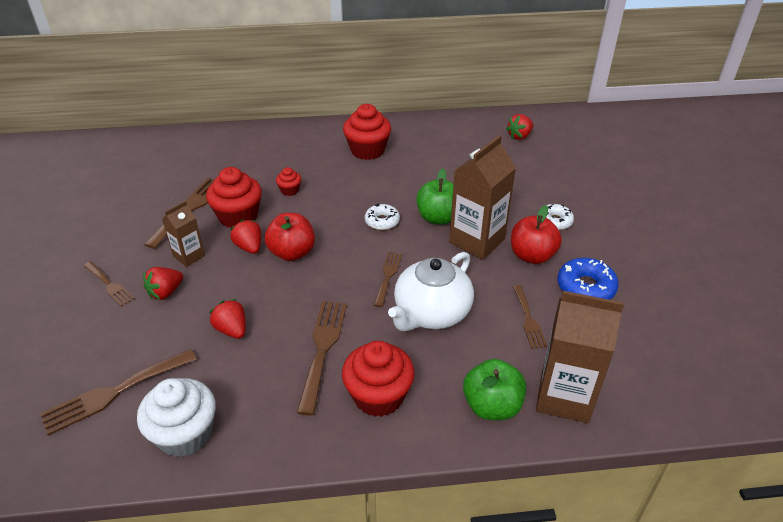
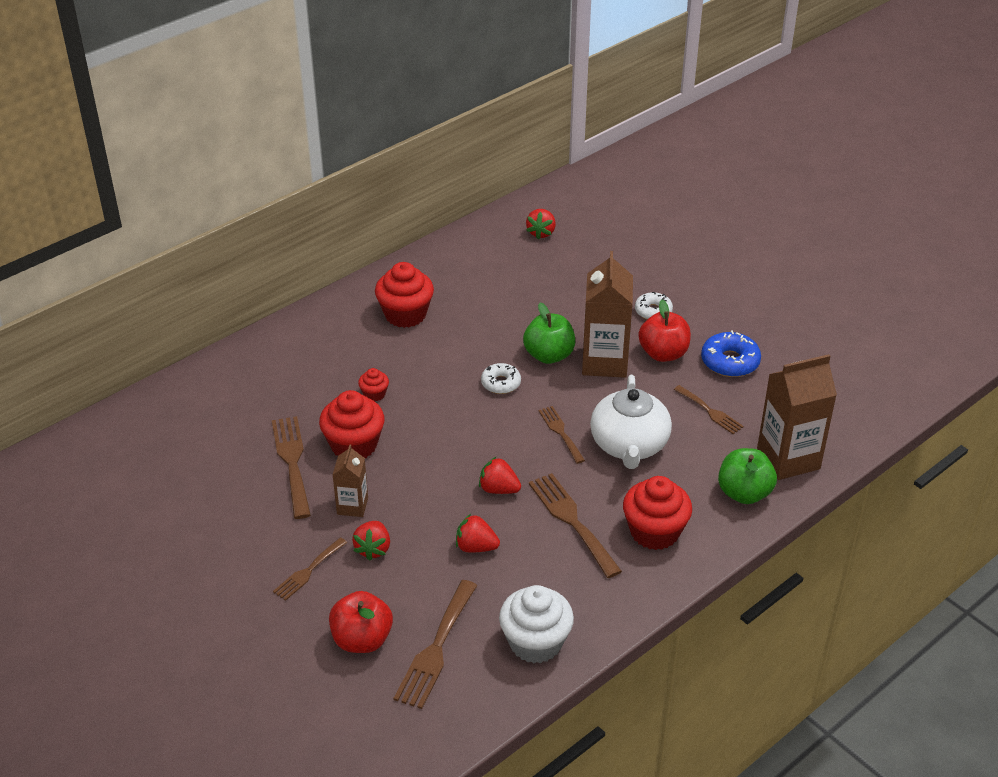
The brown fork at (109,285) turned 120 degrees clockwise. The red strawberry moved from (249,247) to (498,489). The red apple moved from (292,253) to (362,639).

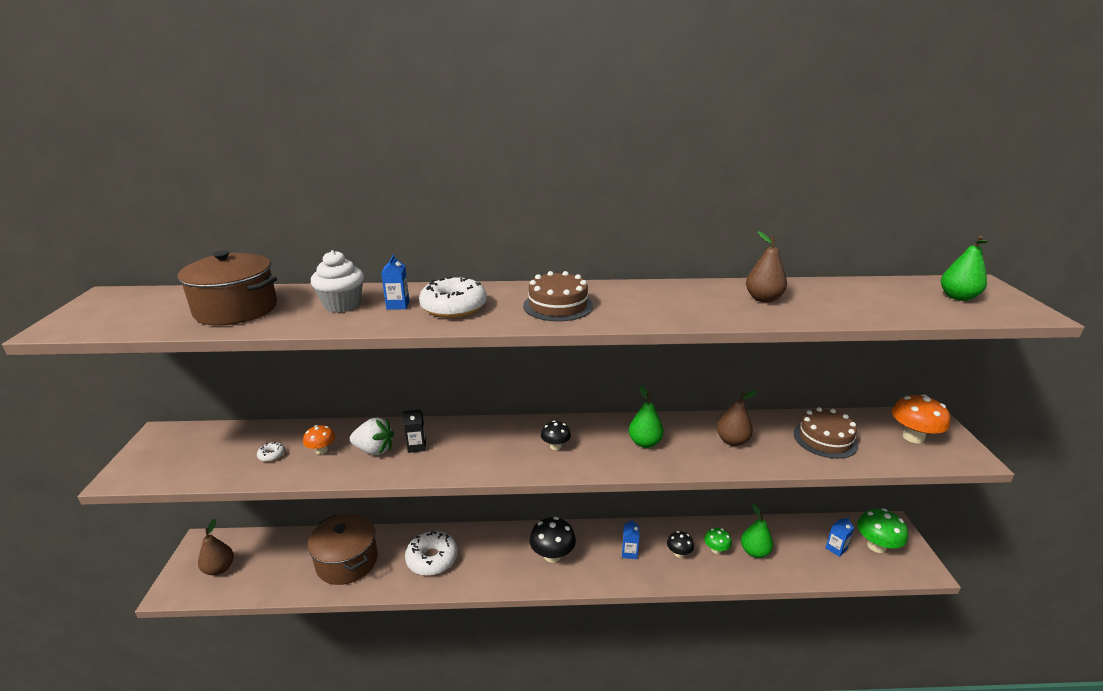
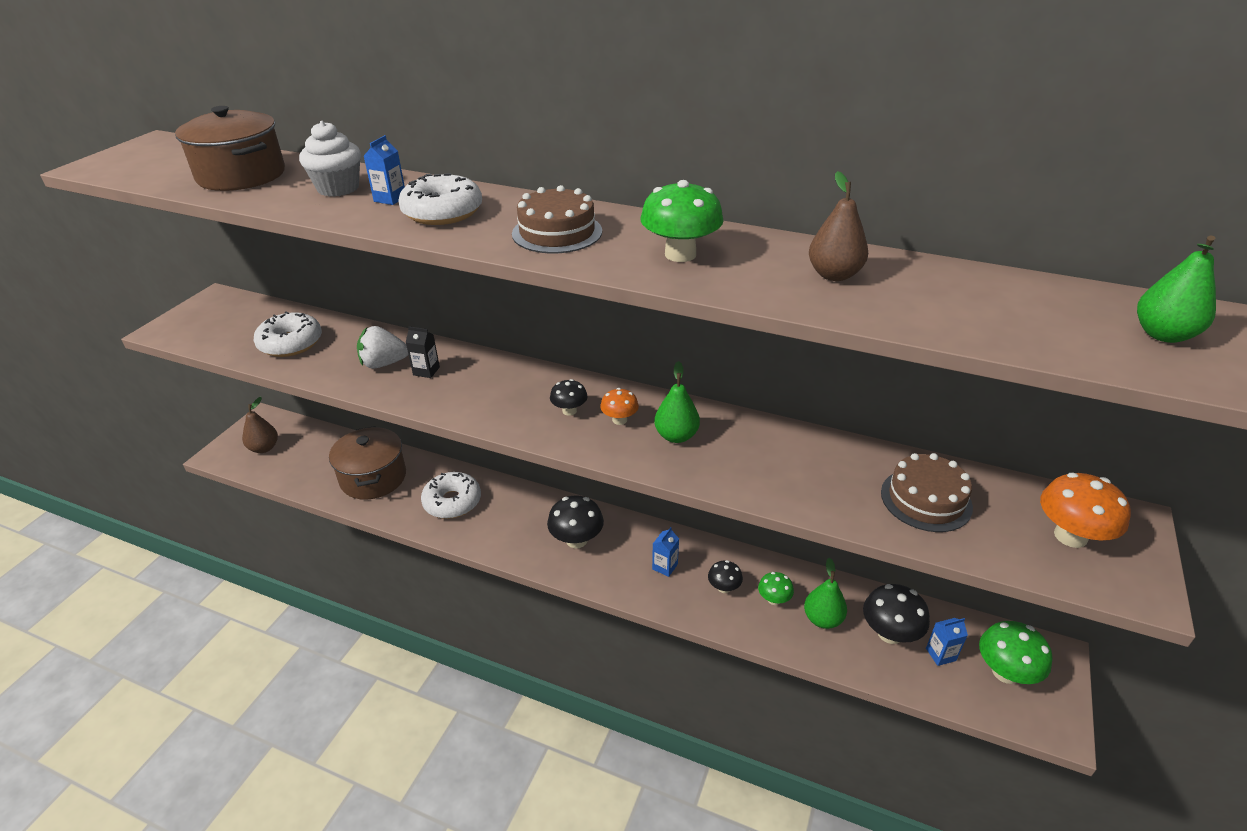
The white donut at (271,455) changed to 2.27 times the size. The orange mushroom moved from (321,450) to (619,420). The white strawberry at (374,450) turned 135 degrees clockwise. The brown pear at (732,441) disappeared. The green mushroom at (680,254) appeared. The black mushroom at (889,633) appeared.

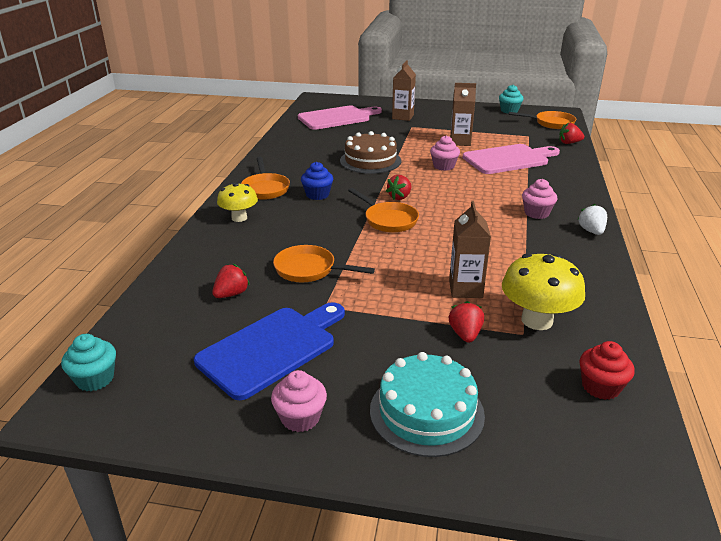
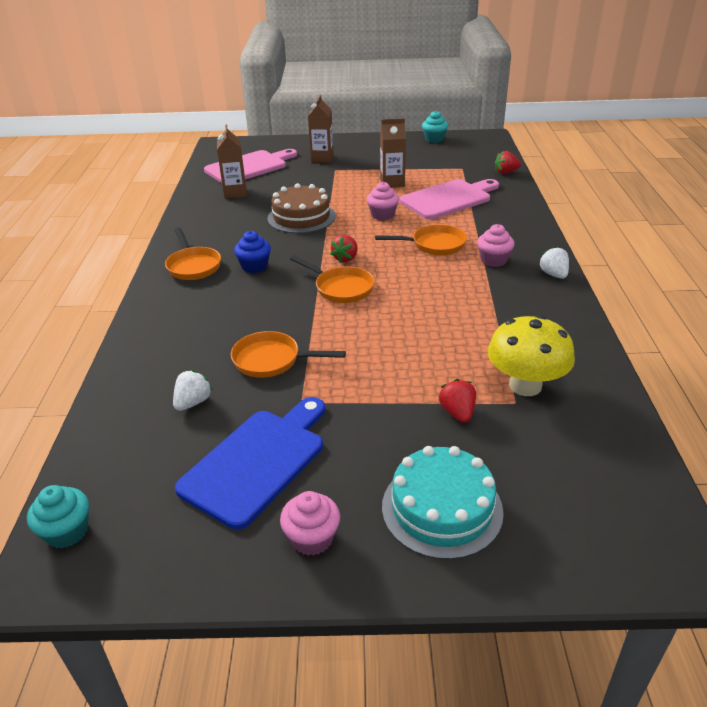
The red strawberry at (231,294) became the white strawberry at (193,402). The yellow mushroom at (239,218) disappeared. The brown carton moved from (465,289) to (235,193). The orange pan moved from (551,123) to (434,245). The red cupcake at (600,387) disappeared.

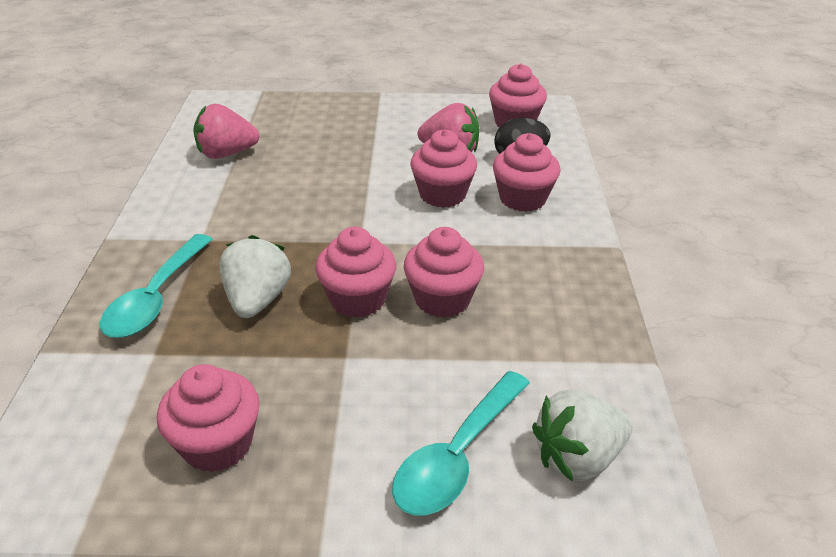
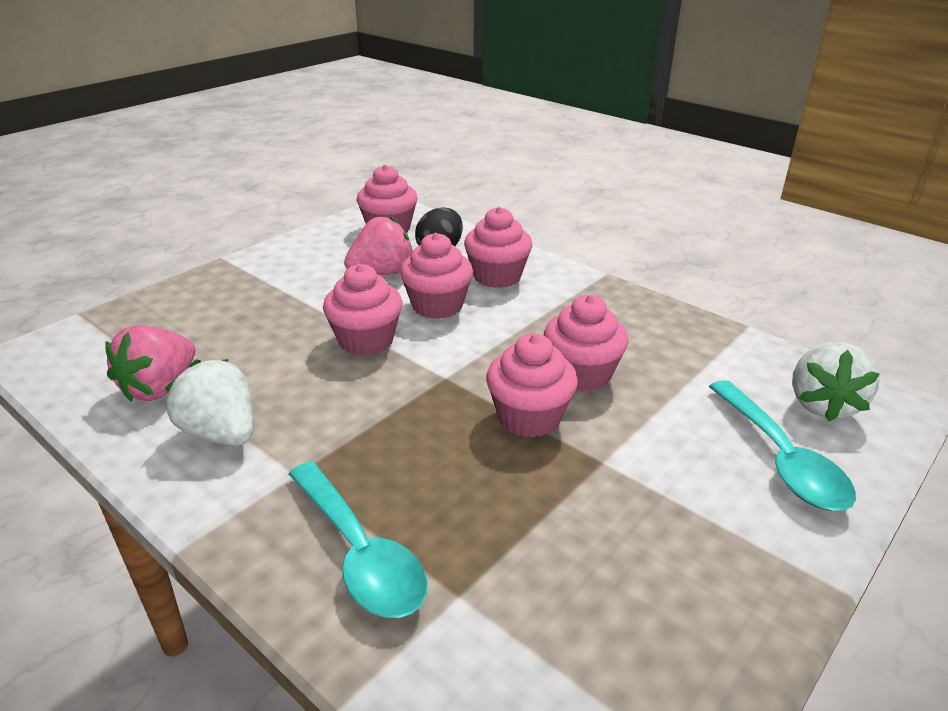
The pink cupcake moved from (217,444) to (366,340). The white strawberry moved from (257,300) to (221,433).

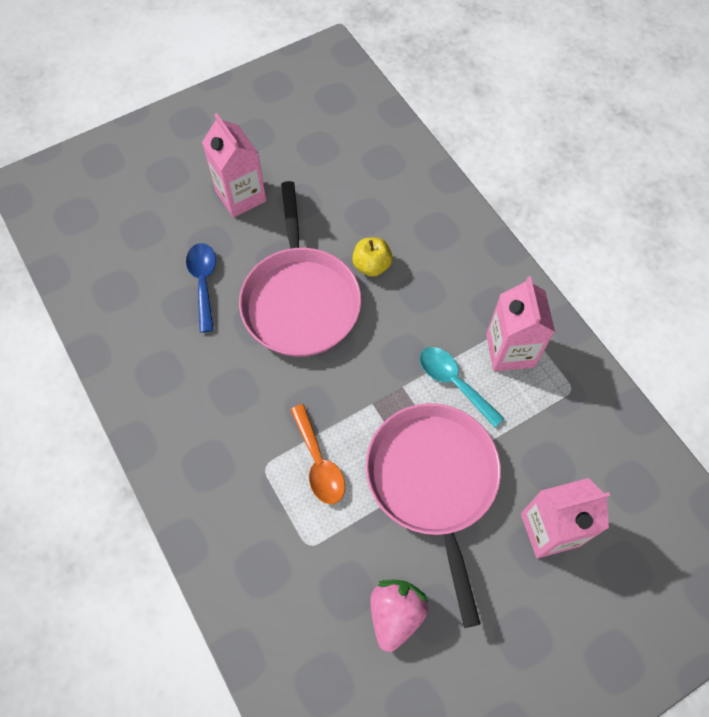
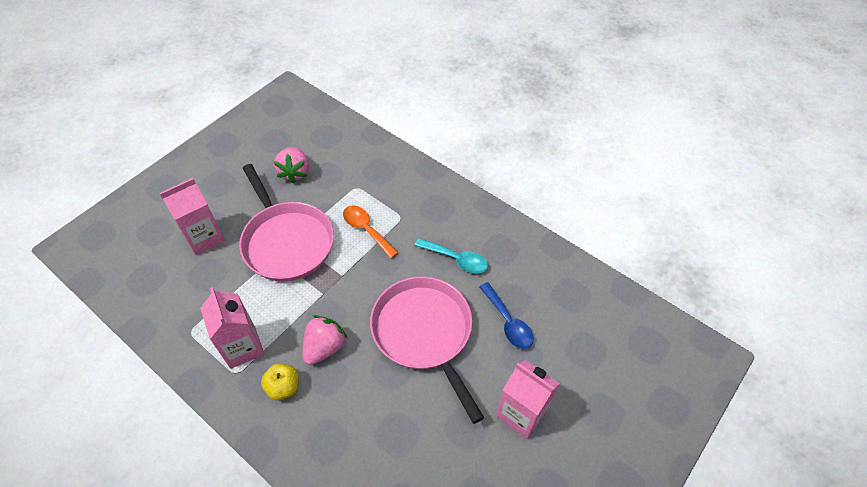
The yellow apple moved from (371,266) to (283,387). The turquoise spoon moved from (454,383) to (456,259). The pink strawberry at (324,347) appeared.

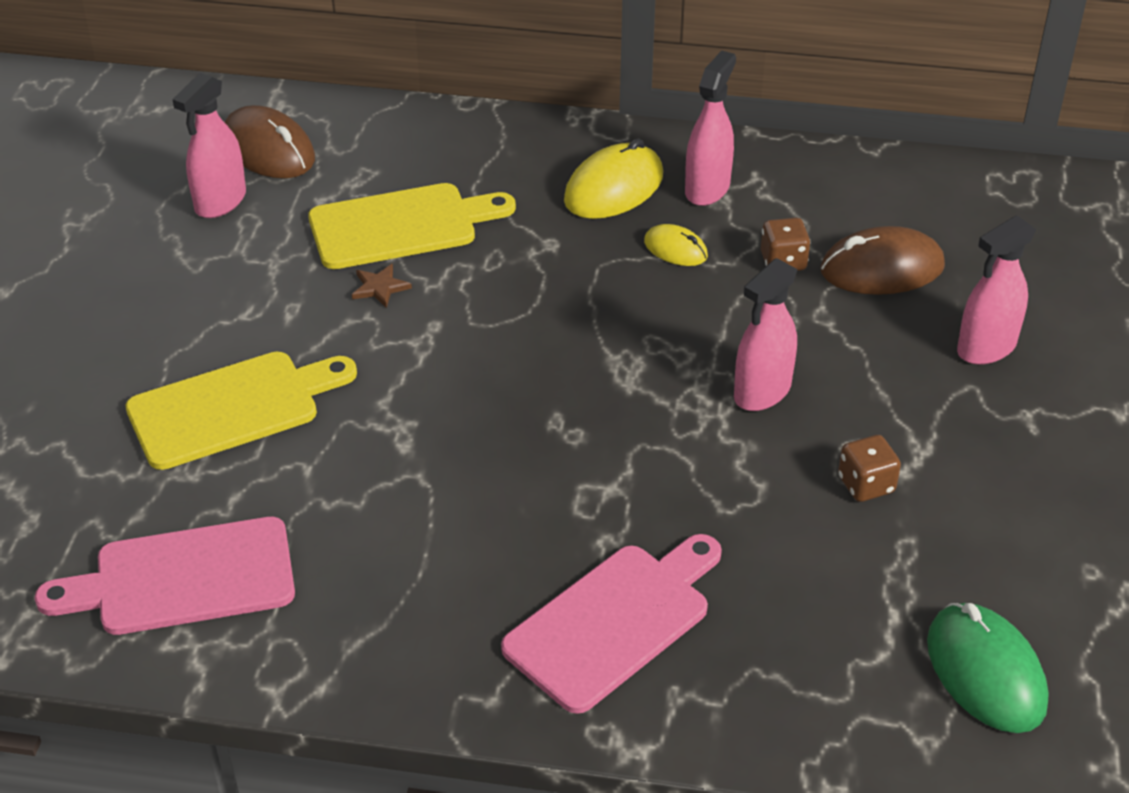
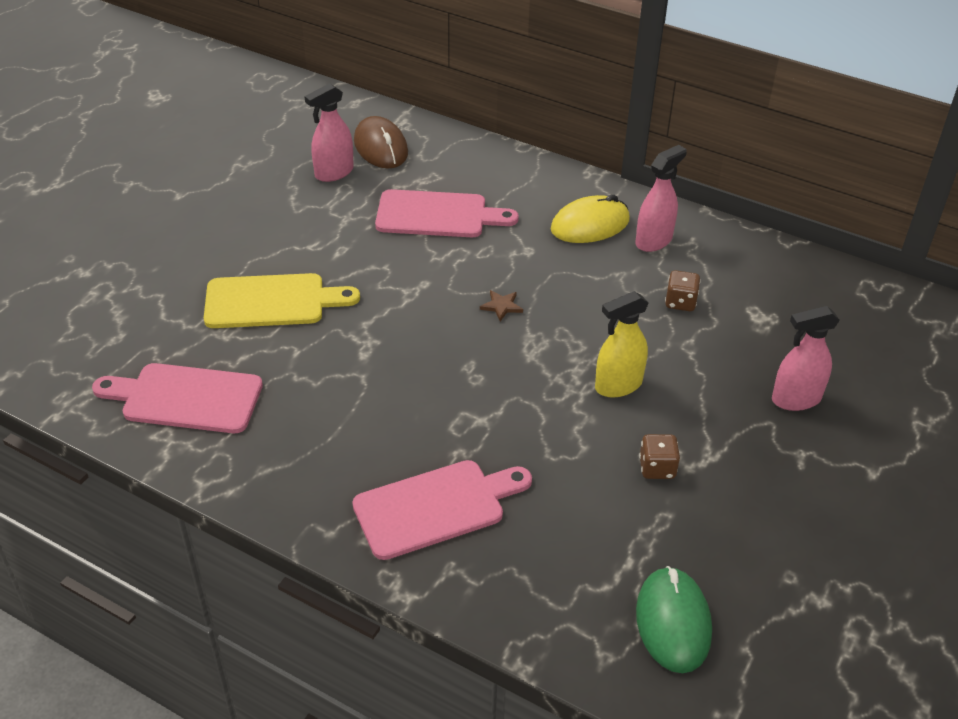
The yellow cutting board at (401,226) became the pink cutting board at (437,215). The brown star moved from (380,287) to (501,306). The yellow mouse at (675,249) disappeared. The pink spray bottle at (762,392) became the yellow spray bottle at (618,385). The brown mouse at (882,269) disappeared.

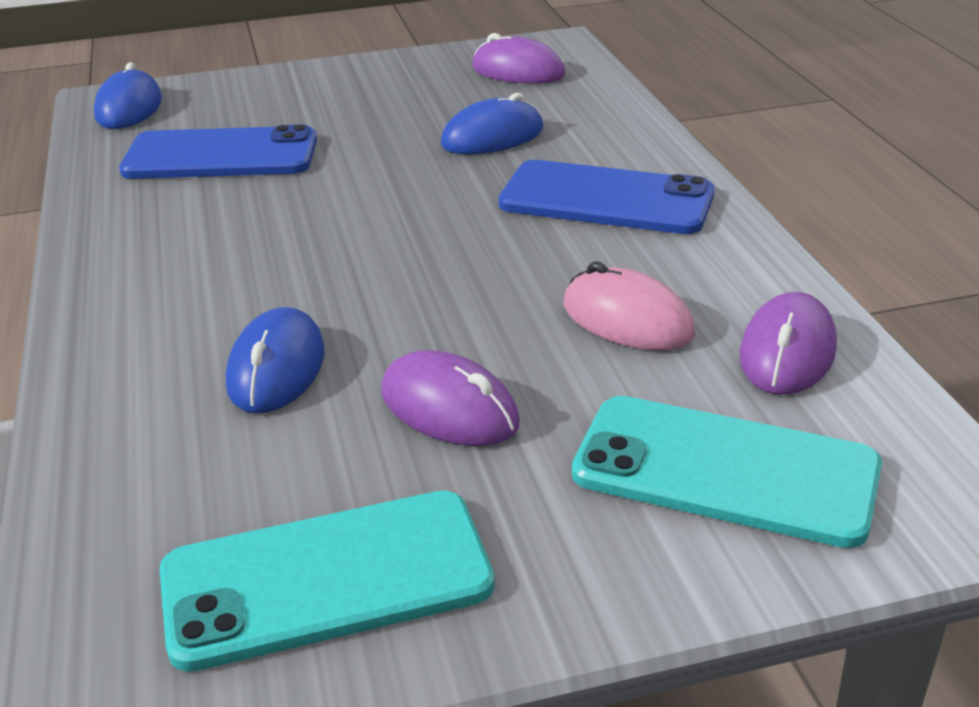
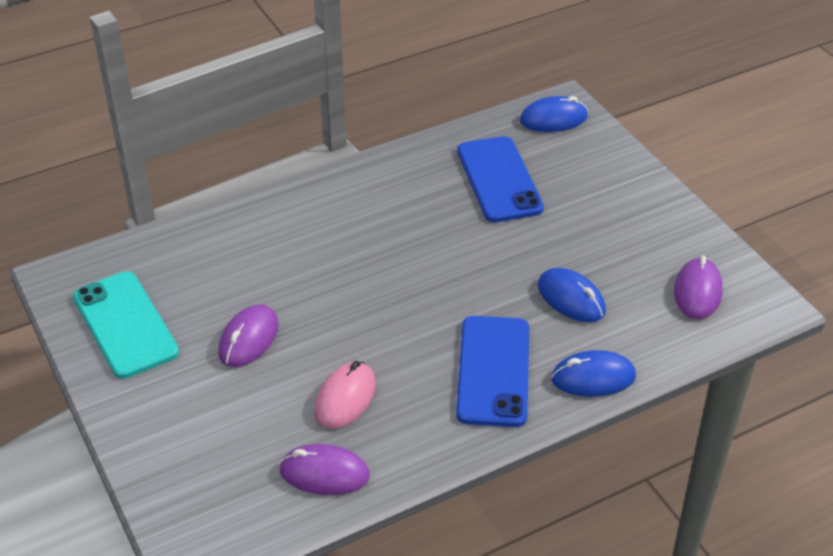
The blue mouse moved from (276,368) to (593,378). The turquoise phone at (725,471) disappeared.

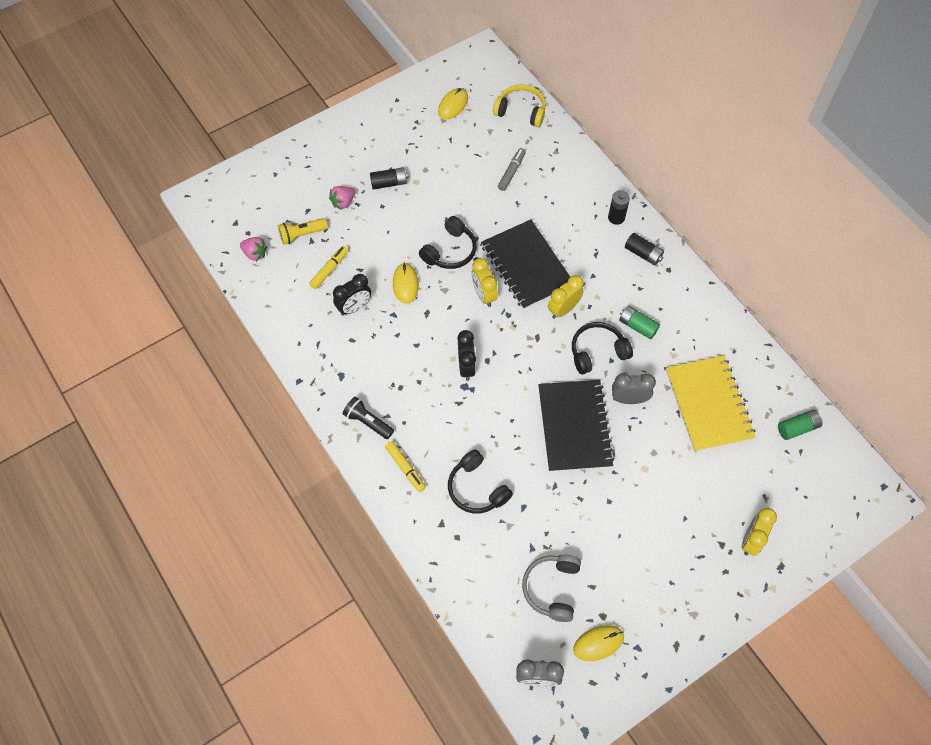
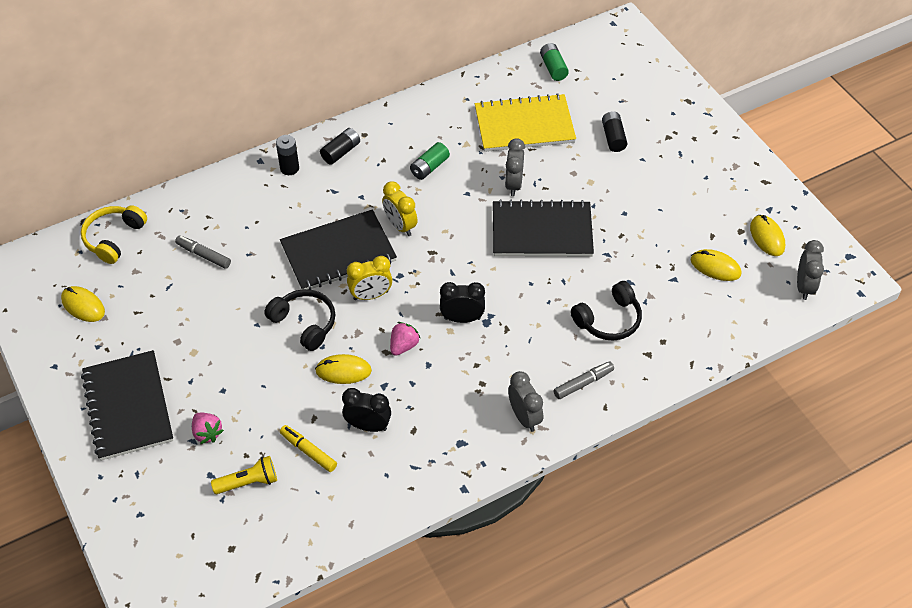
The pink strawberry moved from (255,254) to (403,346). The yellow flashlight at (301,235) turned 90 degrees counterclockwise. The black clock at (354,307) turned 45 degrees counterclockwise. The black flashlight at (368,422) was replaced by the grey clock at (524,417). The black battery moved from (389,183) to (613,137). The yellow marker at (405,468) became the grey marker at (583,383). The grey headphones at (552,588) was replaced by the yellow mouse at (715,267). The black headphones at (597,352) disappeared. The yellow clock at (751,540) disappeared. The black notebook at (128,407) appeared.

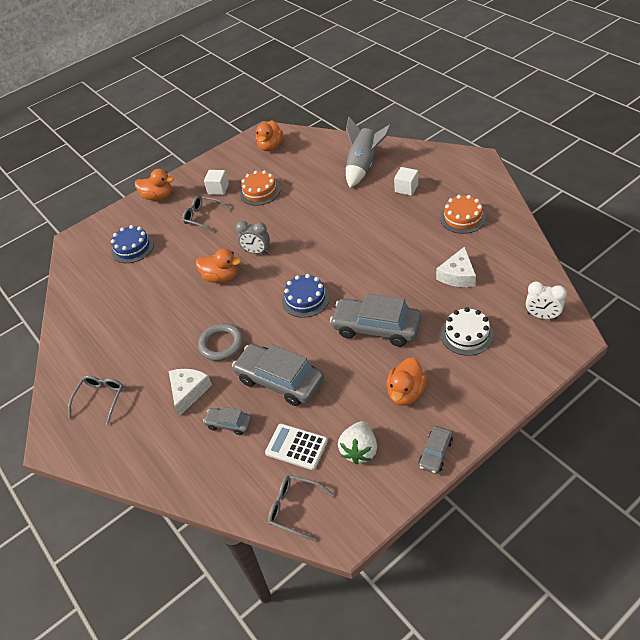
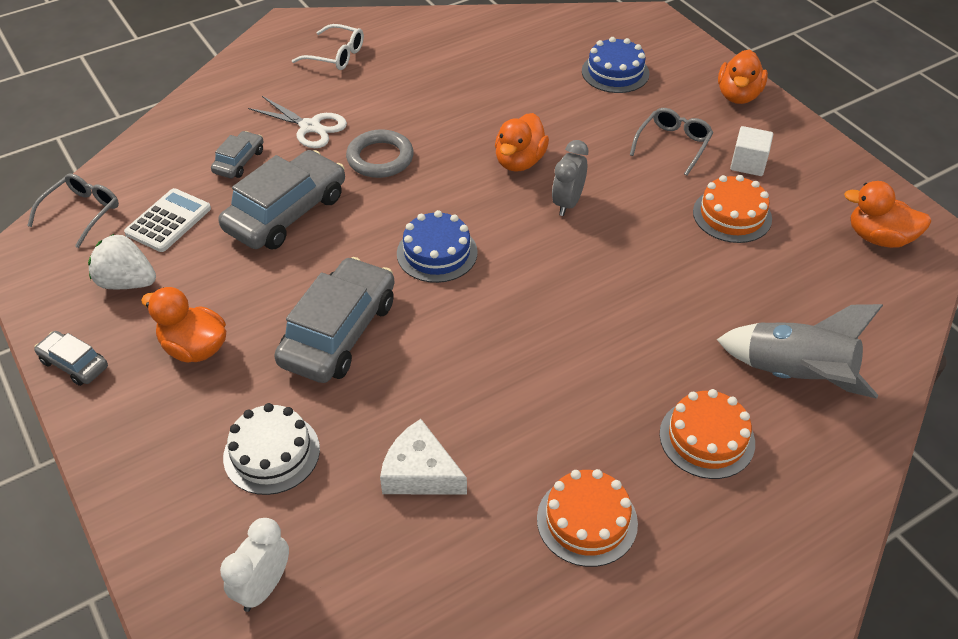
The grey glasses at (100,399) became the white glasses at (336,55). The white cheese at (188,392) was replaced by the white scissors at (310,127). The white cube at (406,188) was replaced by the orange cake at (707,438).

